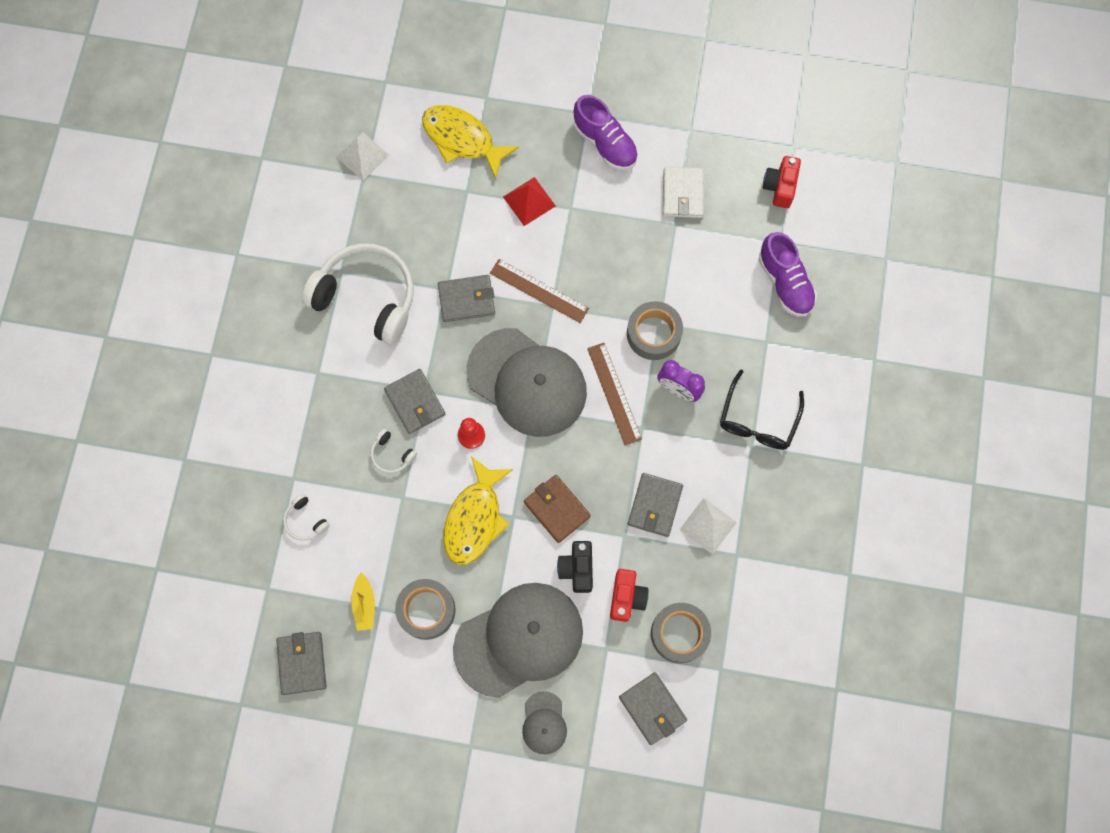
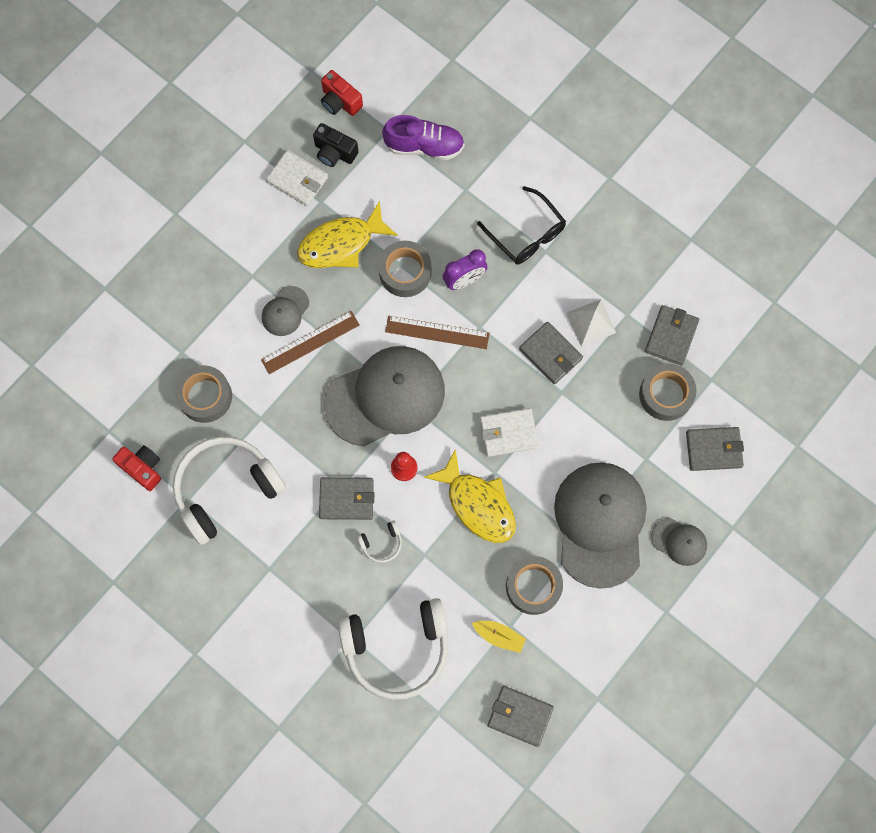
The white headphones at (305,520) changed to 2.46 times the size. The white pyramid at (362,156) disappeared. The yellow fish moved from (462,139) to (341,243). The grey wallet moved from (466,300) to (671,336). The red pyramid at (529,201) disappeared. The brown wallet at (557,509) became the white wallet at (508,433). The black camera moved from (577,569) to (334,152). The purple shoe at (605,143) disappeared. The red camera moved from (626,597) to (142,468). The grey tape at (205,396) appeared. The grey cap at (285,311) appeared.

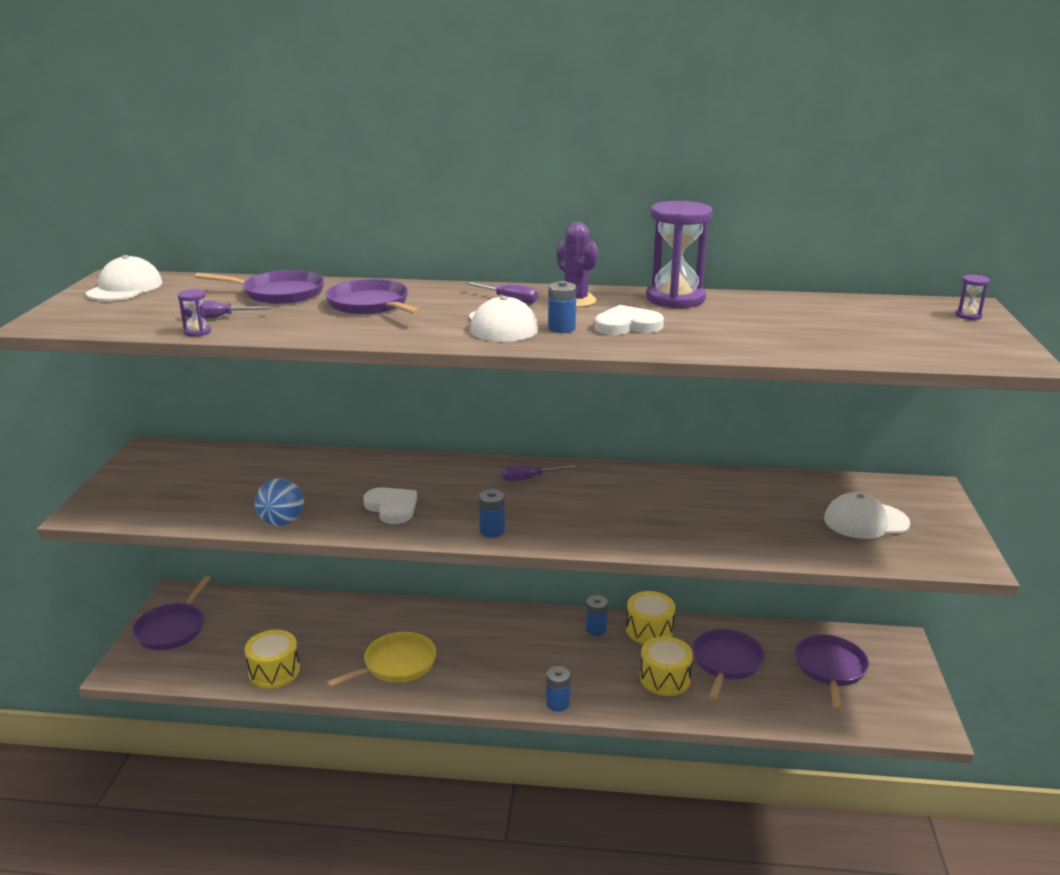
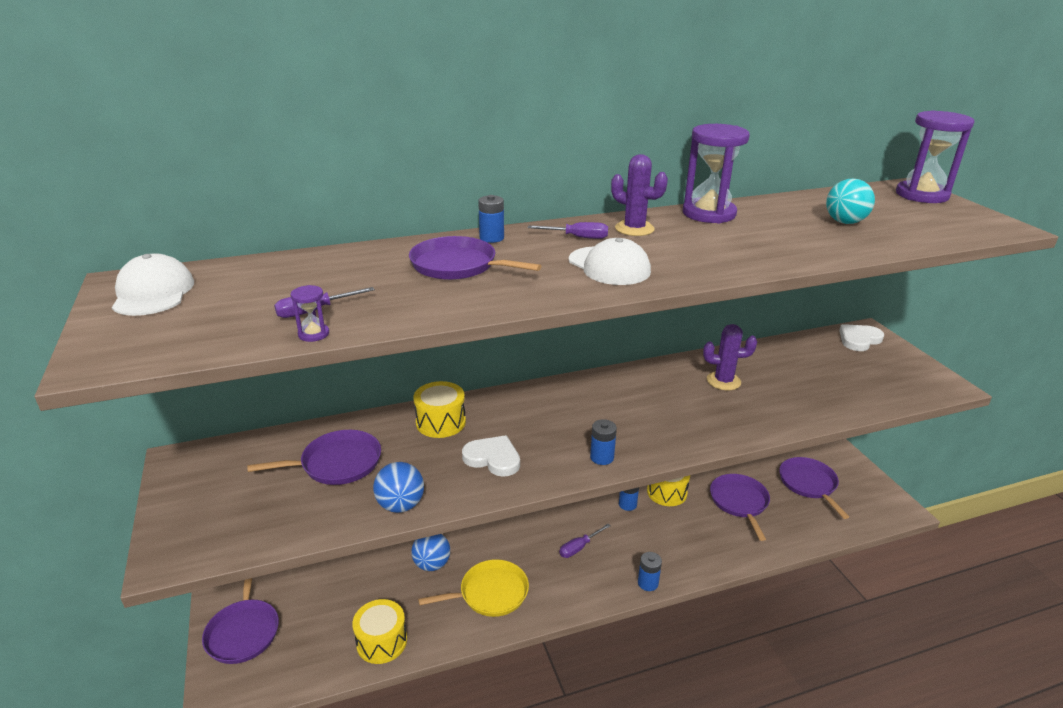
The purple pan moved from (279,293) to (337,463). The yellow pan at (396,664) turned 45 degrees clockwise. The purple screwdriver moved from (529,478) to (579,547). The blue battery moved from (561,328) to (491,238). The white heart moved from (627,325) to (859,339). The yellow drum moved from (665,678) to (440,422). The white cap at (865,521) disappeared. The purple hourglass at (968,316) changed to 2.46 times the size. The blue ball at (432,564) appeared. The purple cactus at (723,381) appeared. The turquoise ball at (845,222) appeared.

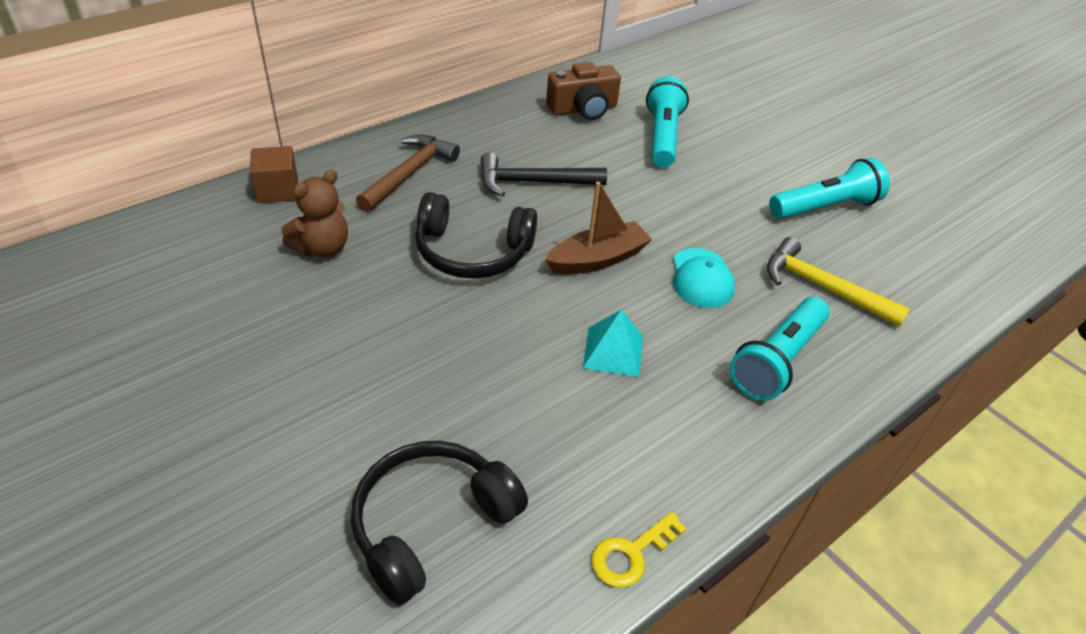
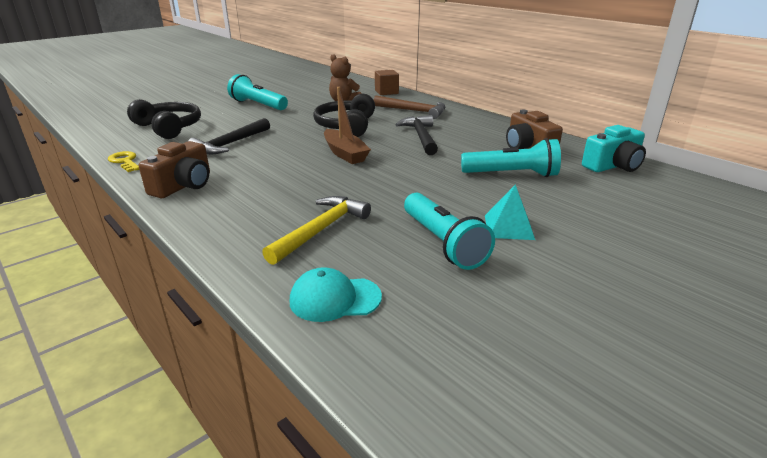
The turquoise pyramid moved from (613,351) to (509,227). The turquoise cap moved from (701,278) to (335,299). The turquoise flashlight moved from (776,360) to (258,105). The brown camera at (183,185) appeared. The black hammer at (230,144) appeared. The turquoise camera at (613,166) appeared.

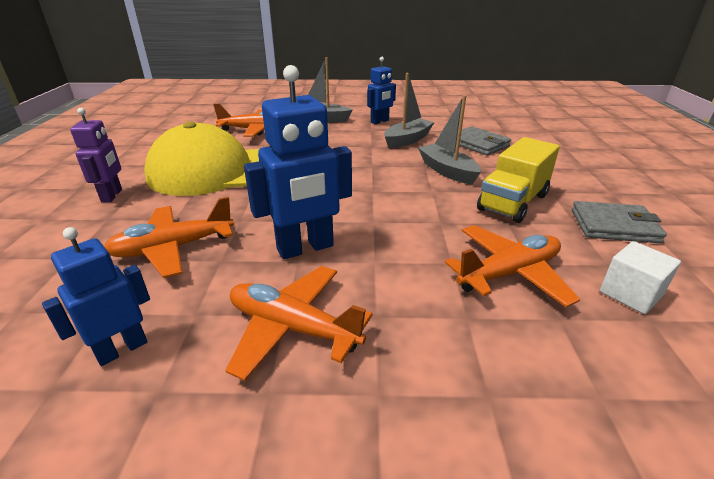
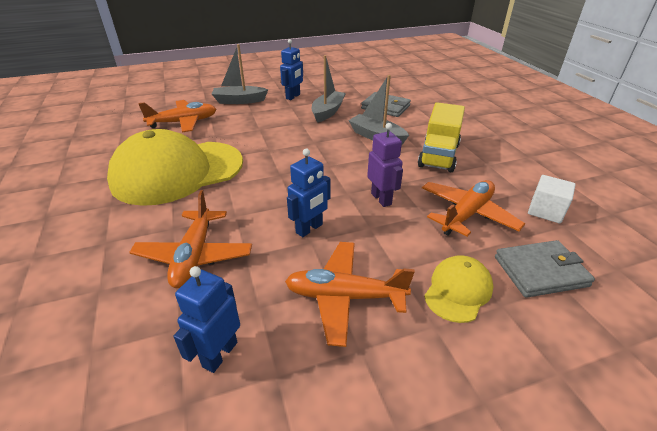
The purple robot moved from (112,196) to (381,199). The orange plane at (173,248) turned 45 degrees counterclockwise. The blue robot at (305,248) changed to 0.62 times the size. The grey wallet moved from (614,226) to (540,271). The yellow cap at (458,290) appeared.

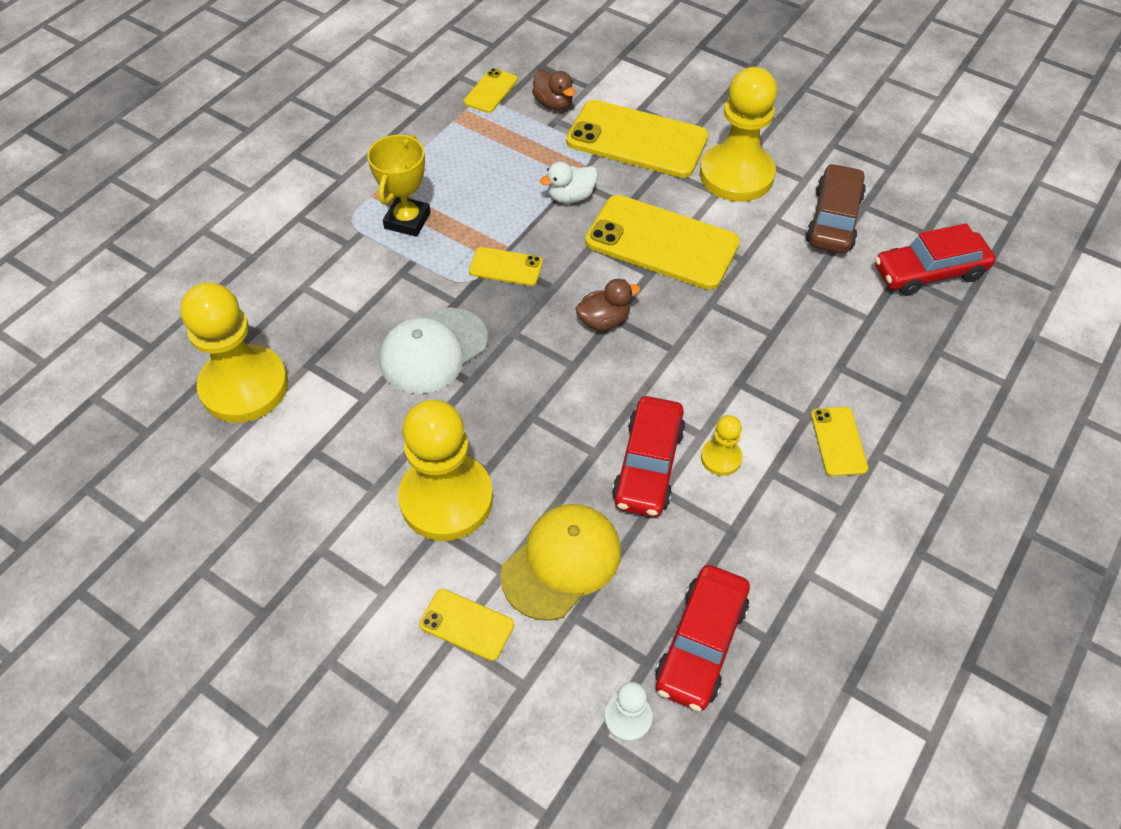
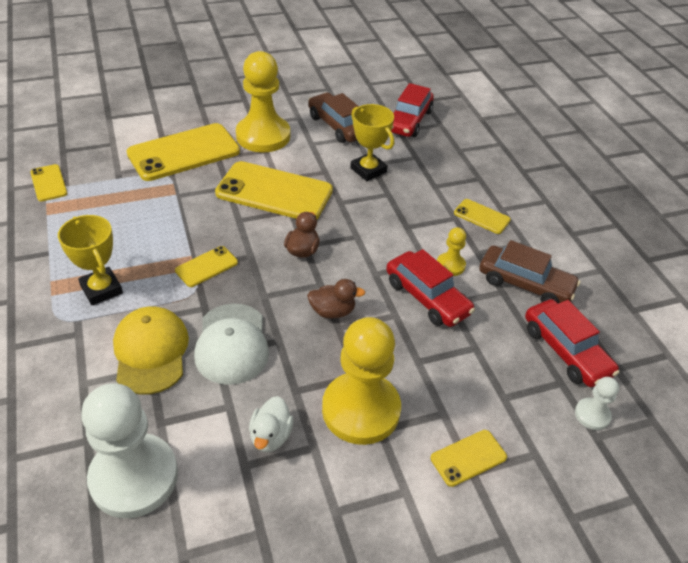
The yellow pawn at (244,386) became the white pawn at (134,477). The yellow cap moved from (562,562) to (151,352). The brown duck moved from (553,103) to (332,311). The white duck moved from (570,196) to (270,436). The yellow phone at (661,243) turned 45 degrees clockwise. The yellow trophy at (368,170) appeared. The brown car at (525,284) appeared.

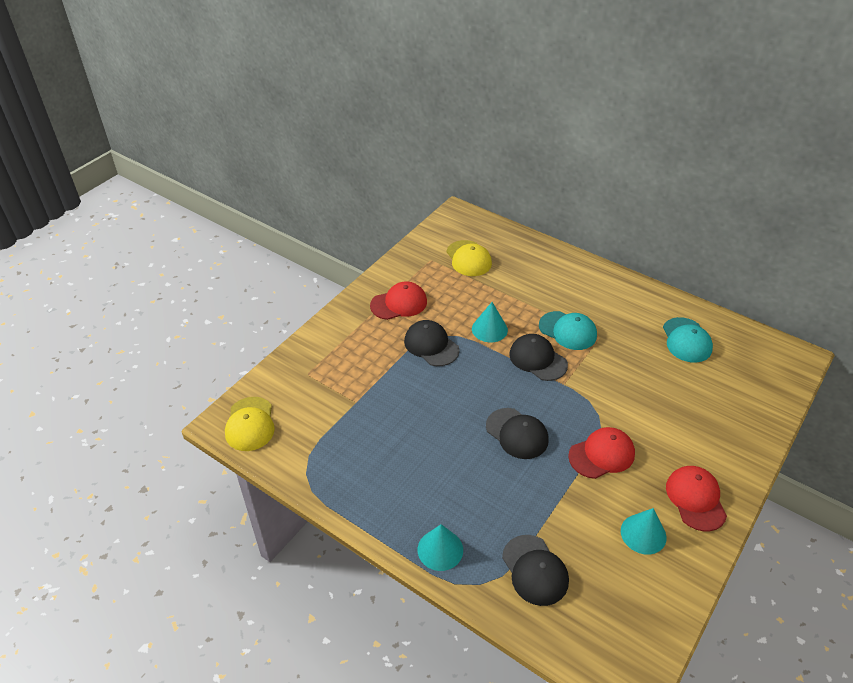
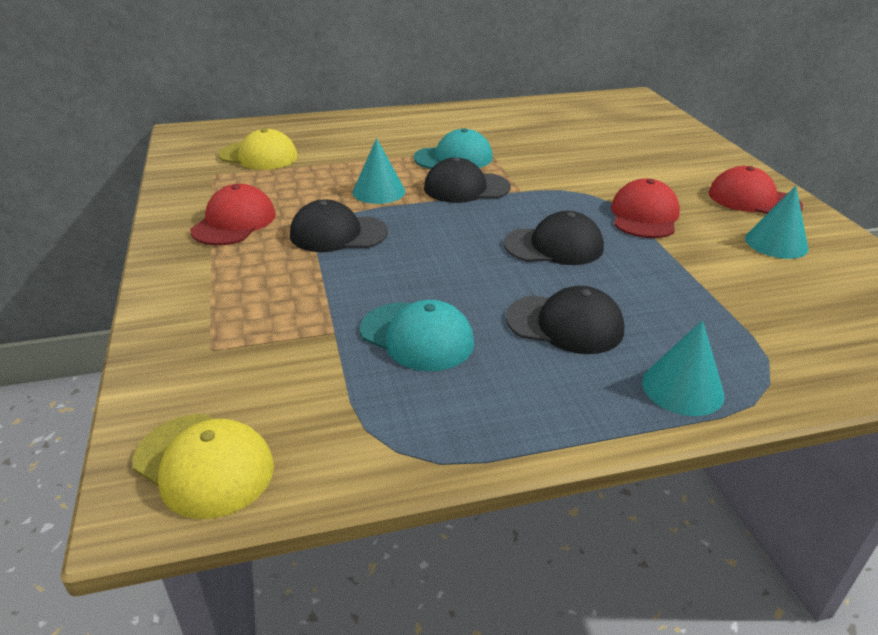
The black cap moved from (535,570) to (565,324). The turquoise cap moved from (686,340) to (417,336).

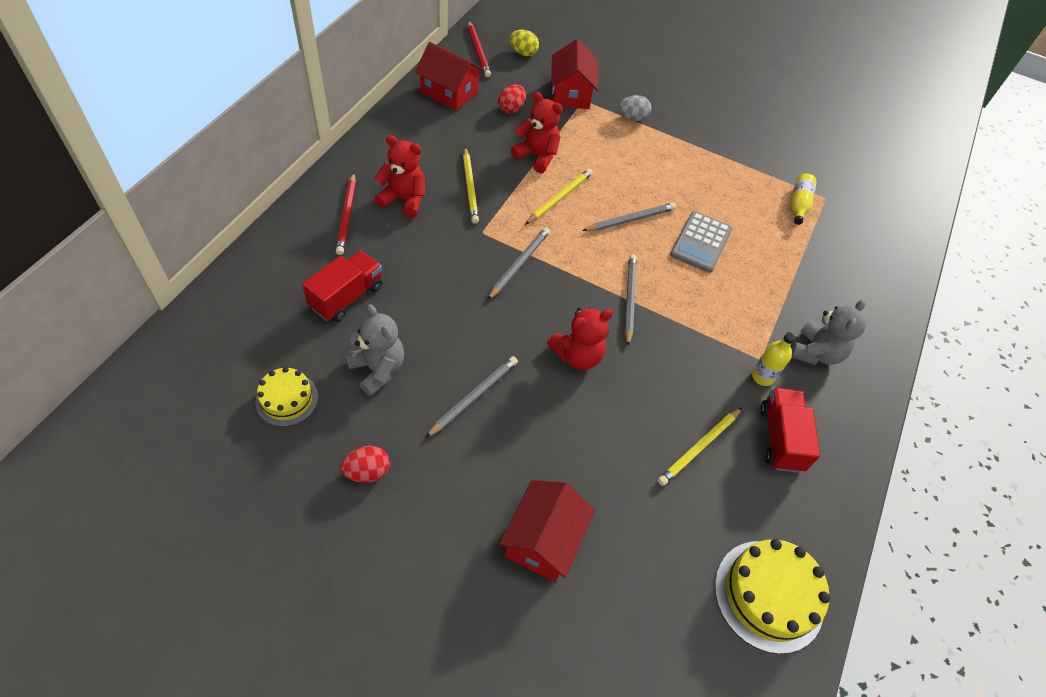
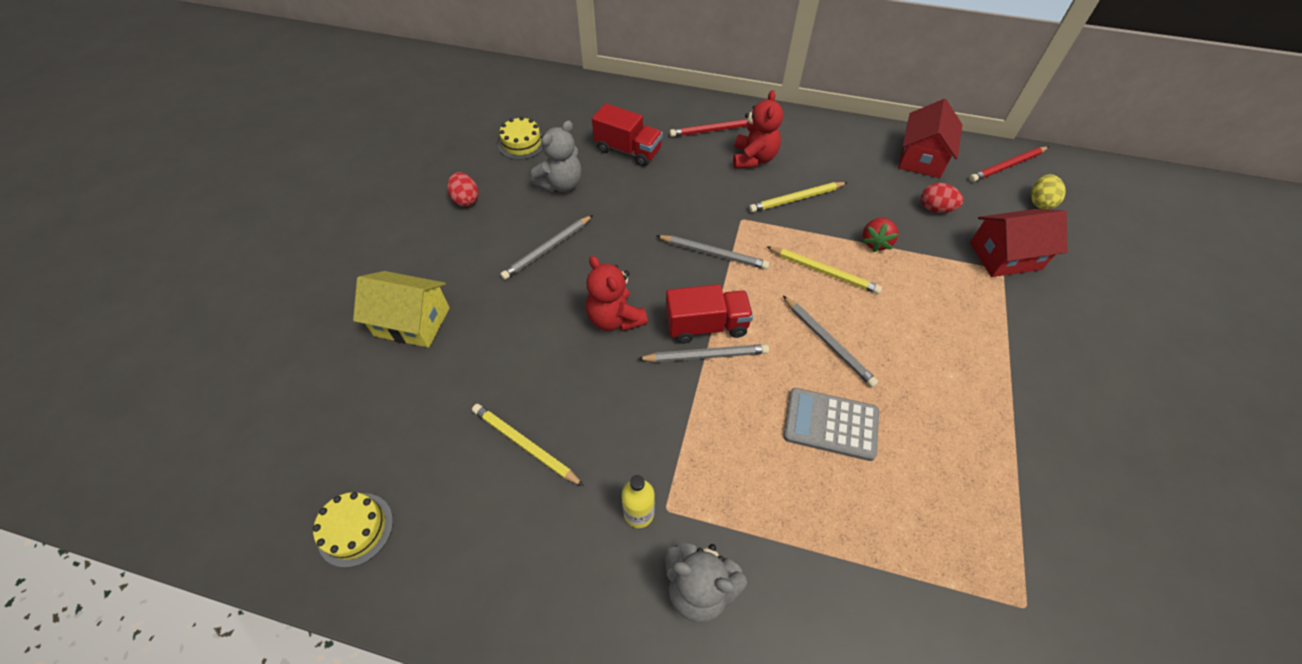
The grey pencil at (474,397) turned 105 degrees clockwise. The red house at (543,540) became the yellow house at (412,322). The red teddy bear at (537,156) was replaced by the red strawberry at (875,242). The grey egg at (632,118) disappeared. The yellow cake at (768,595) changed to 0.61 times the size. The red truck moved from (780,438) to (706,325). The yellow bottle at (798,204) disappeared.

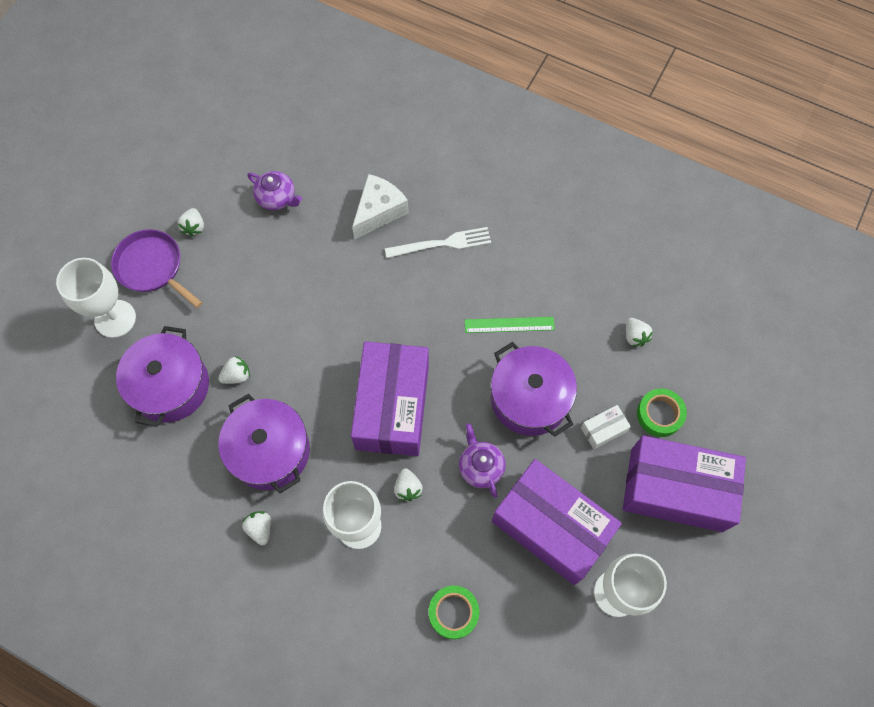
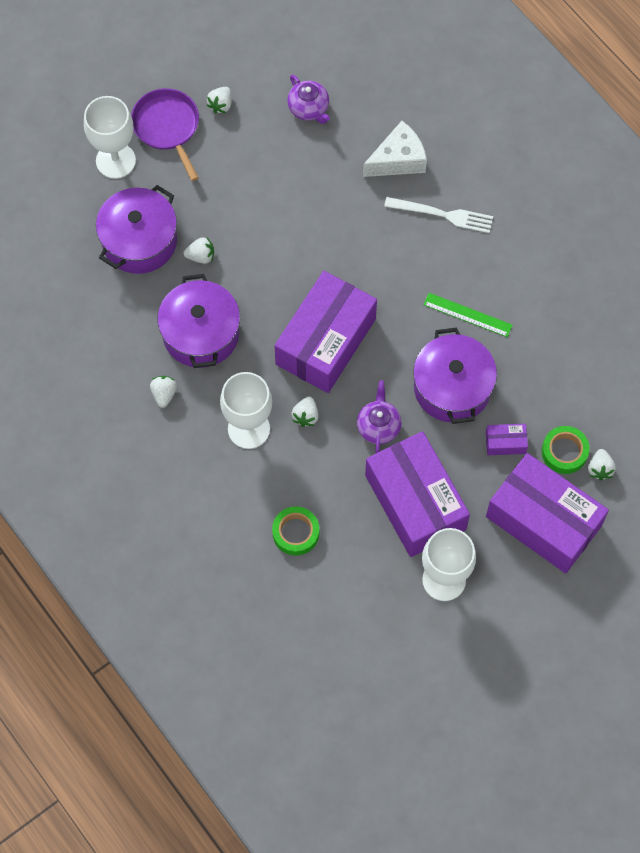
The white box at (603,430) became the purple box at (505,443). The white strawberry moved from (635,336) to (600,469).

